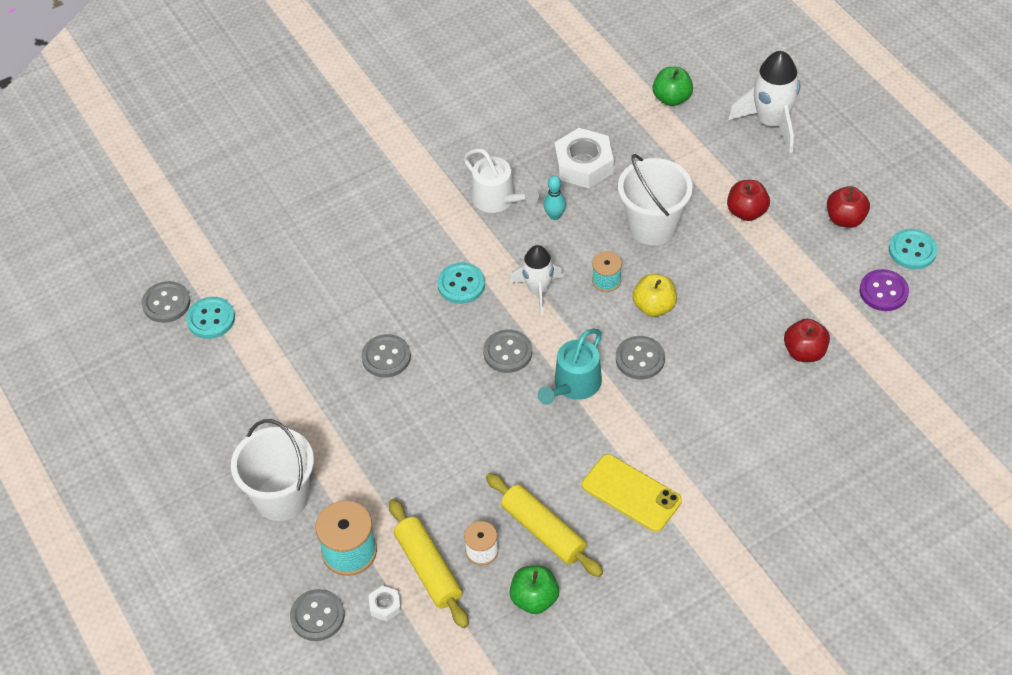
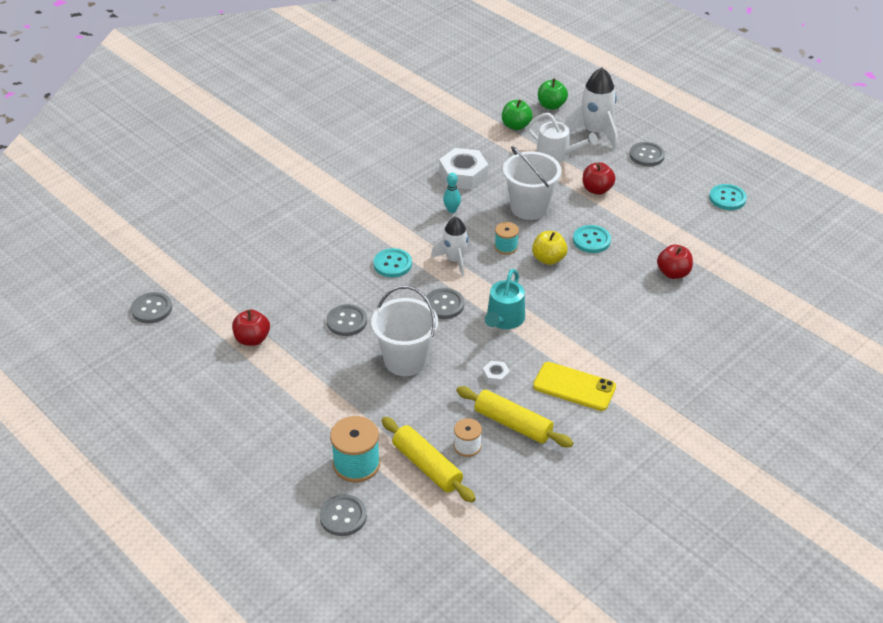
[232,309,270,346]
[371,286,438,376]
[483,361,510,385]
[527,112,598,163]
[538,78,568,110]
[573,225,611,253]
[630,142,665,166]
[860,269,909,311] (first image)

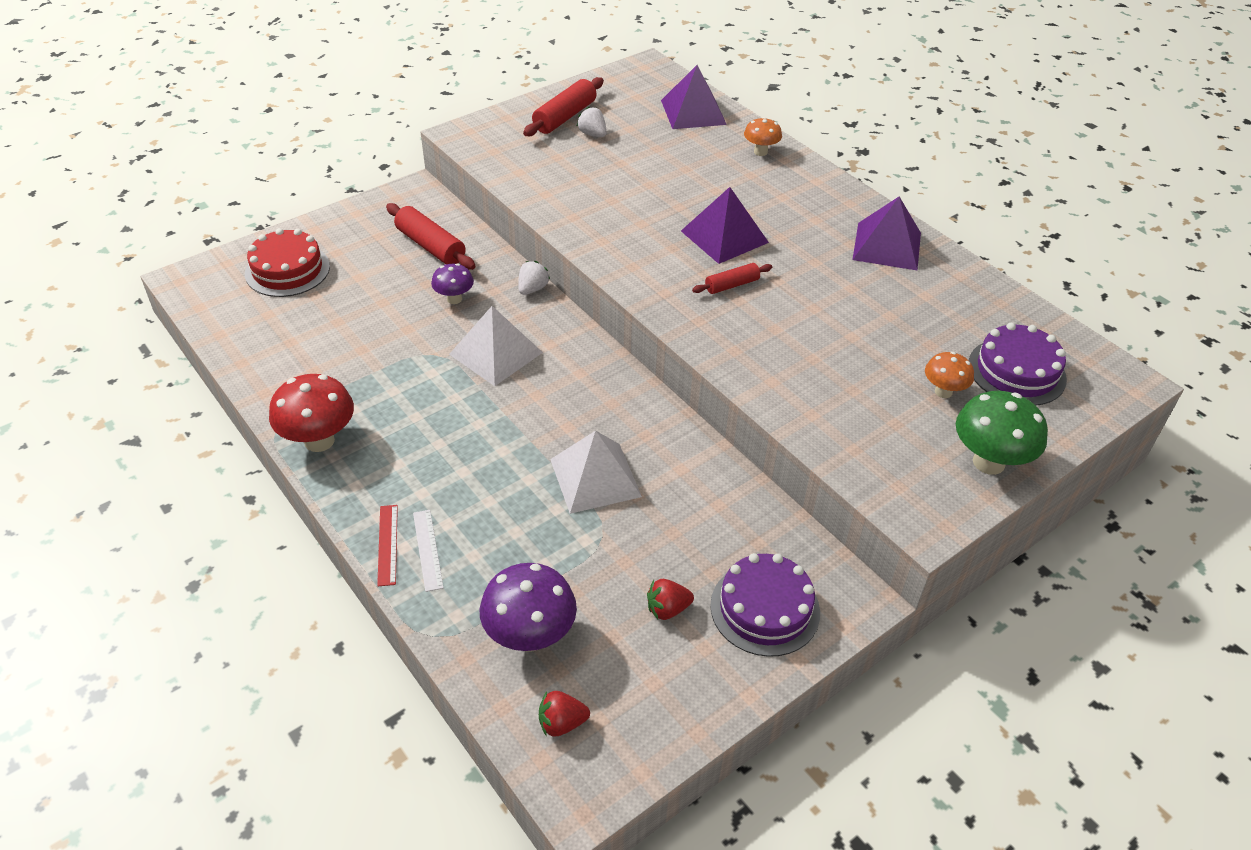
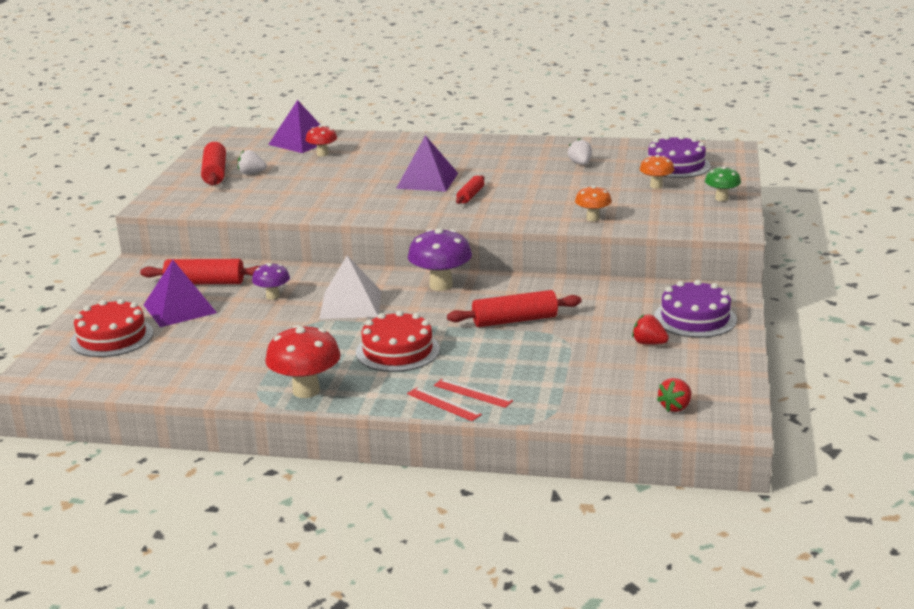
[144,260,217,327]
[306,125,337,156]
[356,310,440,372]
[408,228,472,291]
[434,379,513,408]
[447,290,582,327]
[568,138,592,165]
[575,186,612,221]
[632,314,669,345]
[705,166,741,201]

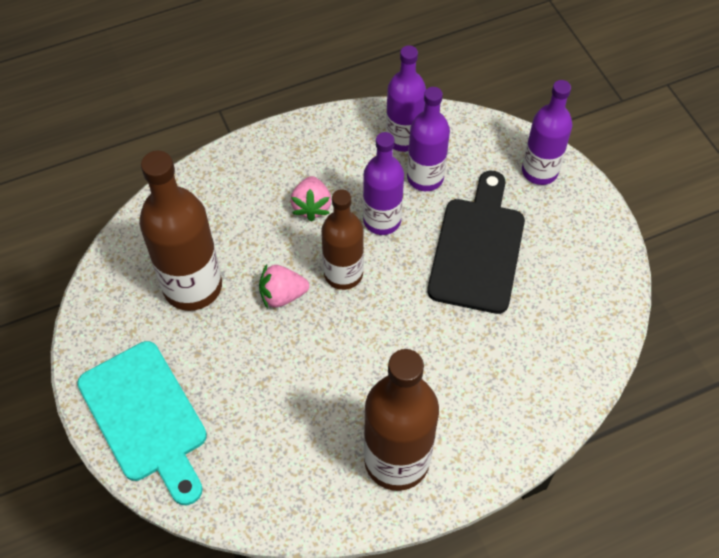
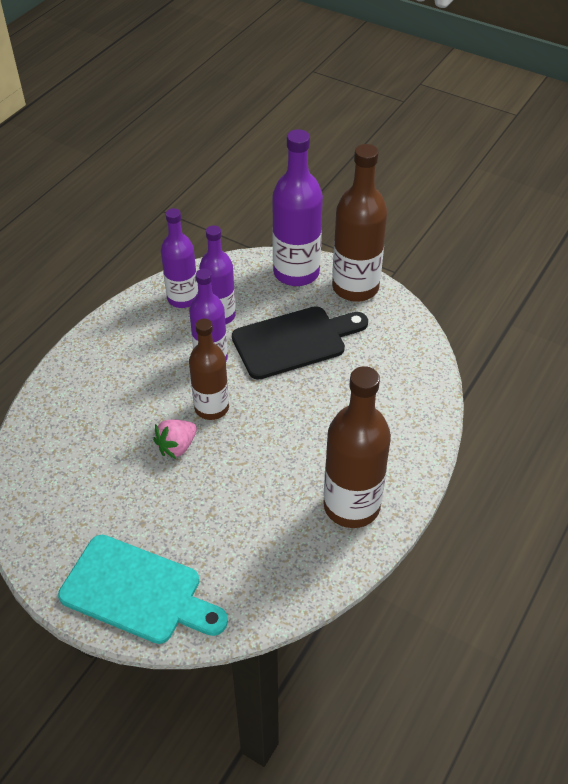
[232,306,368,380]
[272,129,323,286]
[332,144,387,301]
[291,176,331,222] (first image)

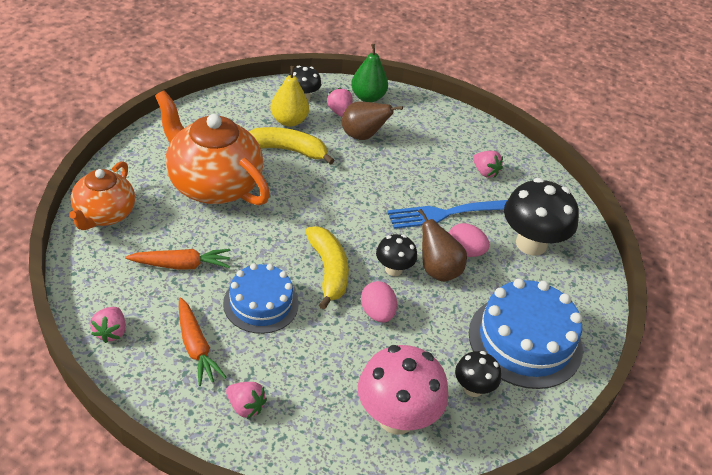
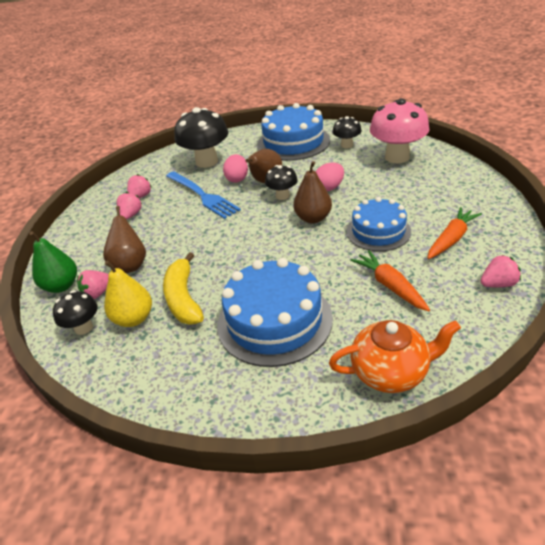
[117,192,142,220]
[217,258,333,367]
[293,161,332,223]

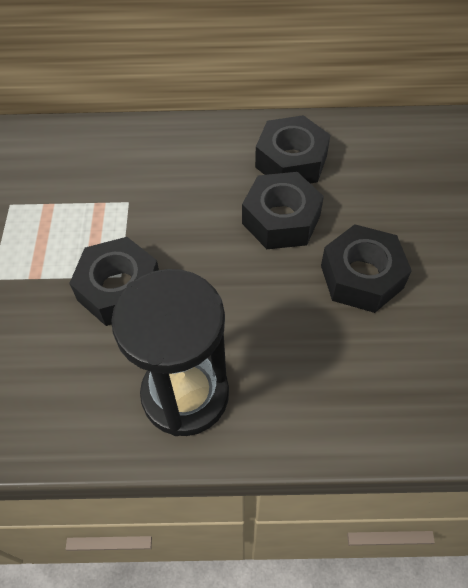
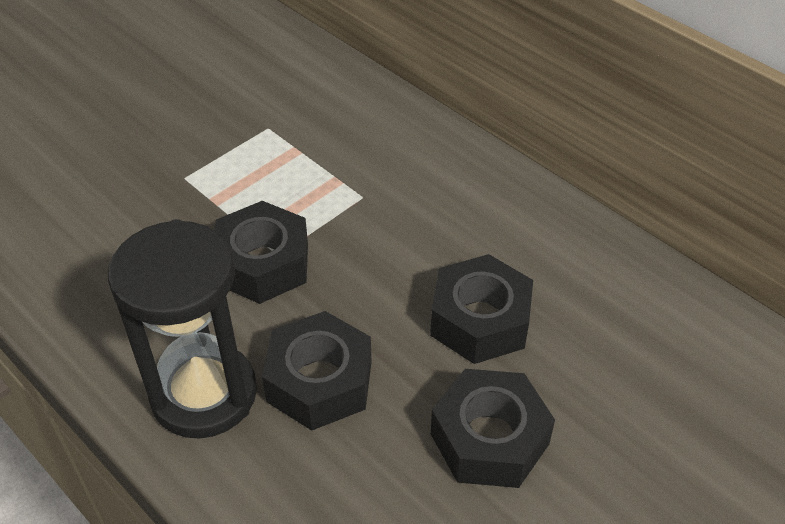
[262,311,372,431]

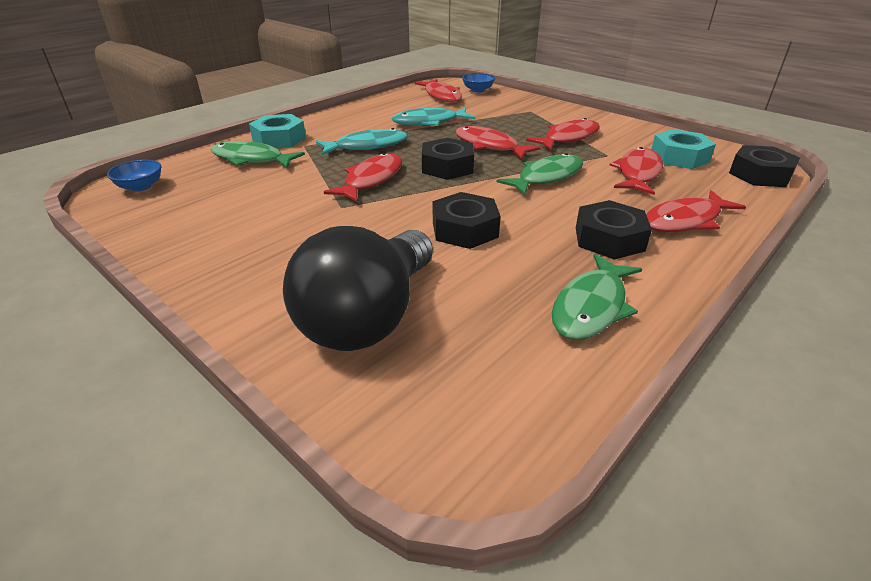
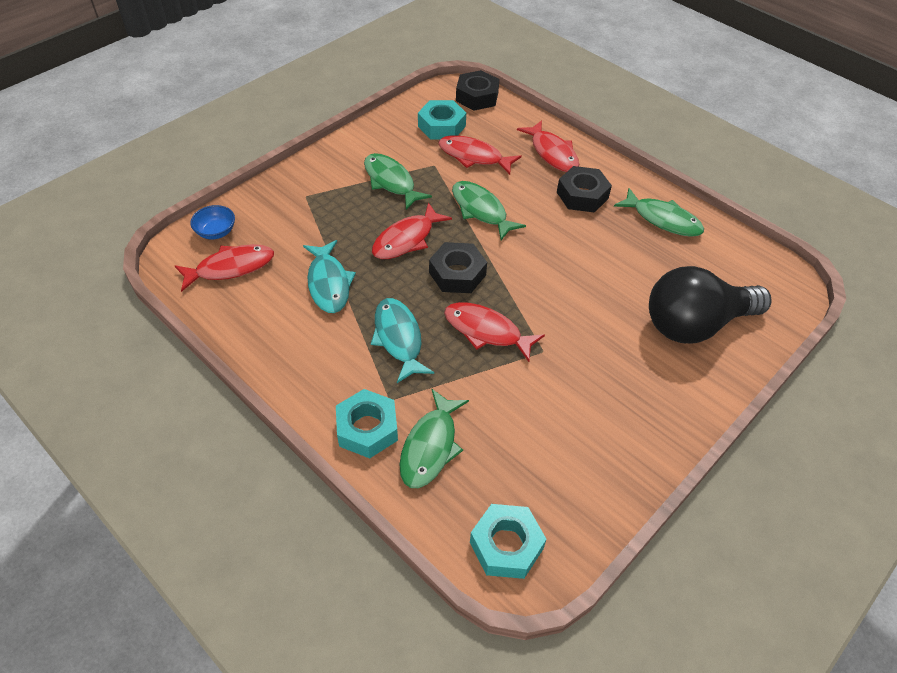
[364,153,432,210]
[470,504,546,579]
[649,266,772,344]
[433,192,501,249] (first image)

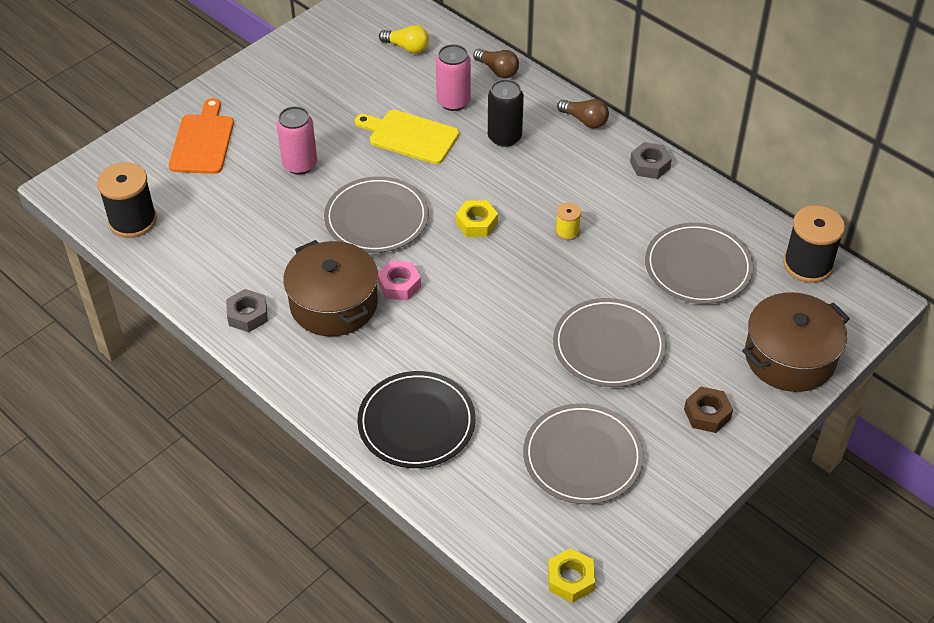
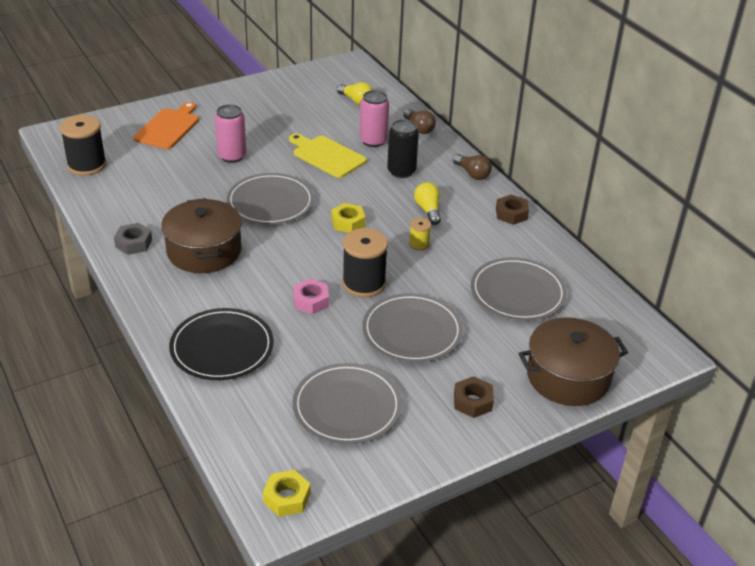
[293,279,329,314]
[342,228,388,297]
[414,182,441,225]
[496,195,529,225]

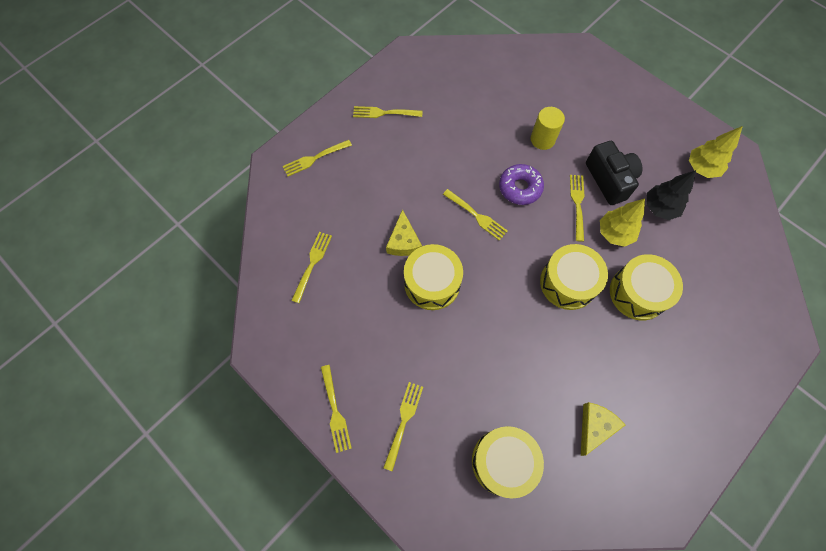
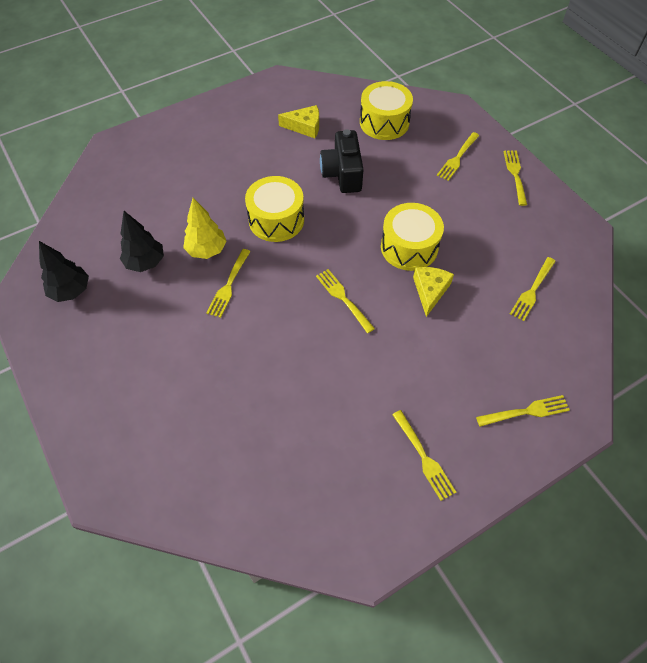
[39,241,89,302]
[278,105,319,138]
[320,129,364,193]
[392,410,456,501]
[499,164,544,205] (first image)
[531,107,565,150] (first image)
[610,254,683,321] (first image)

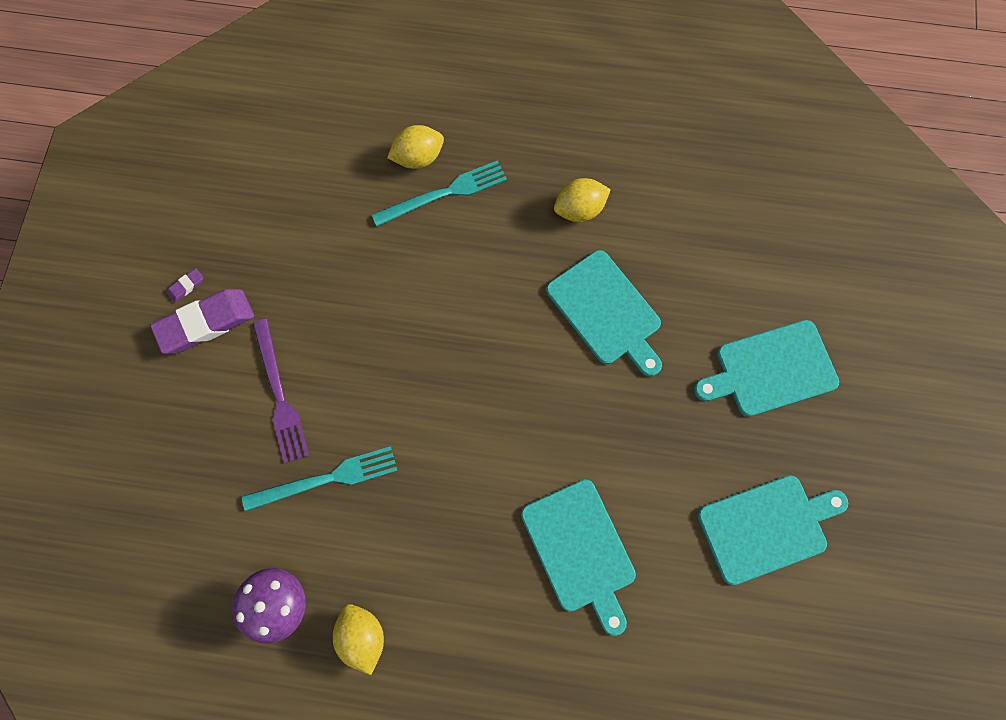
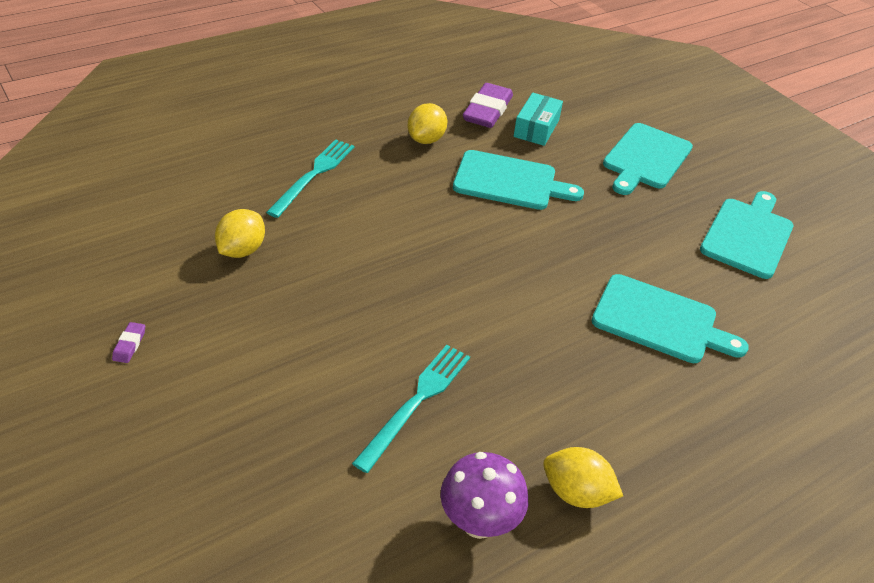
[215,209,265,258]
[463,83,513,128]
[513,93,563,146]
[253,319,309,464] (first image)

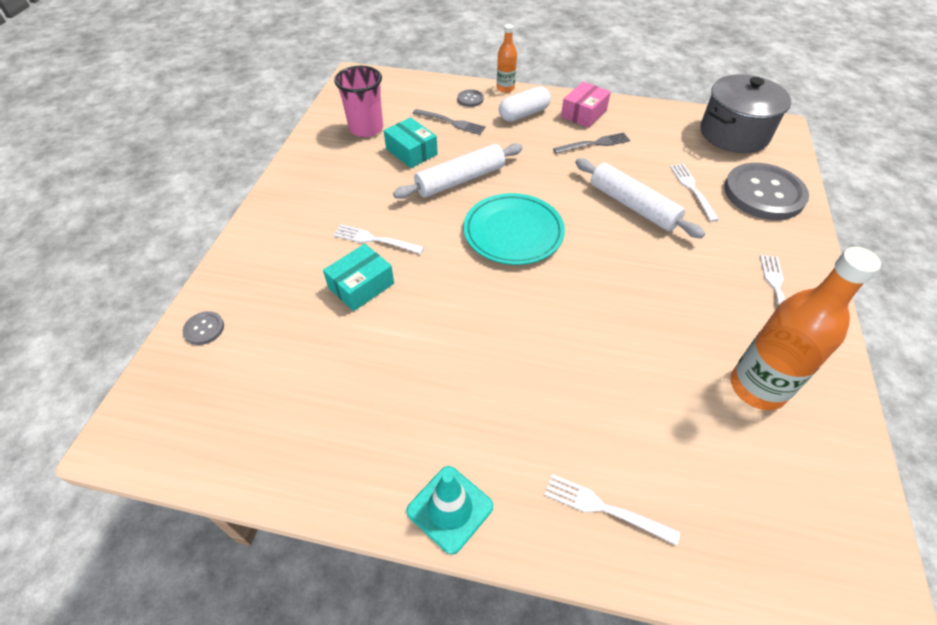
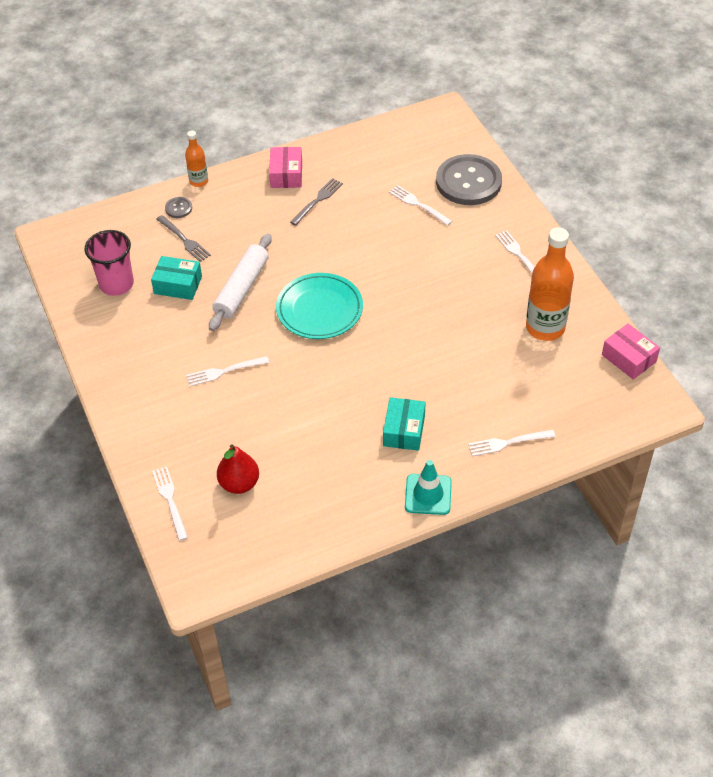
[152,467,188,541]
[156,215,211,262]
[217,444,259,494]
[383,397,426,451]
[602,323,660,380]
[499,86,551,122] (first image)
[575,158,705,239] (first image)
[701,74,791,153] (first image)

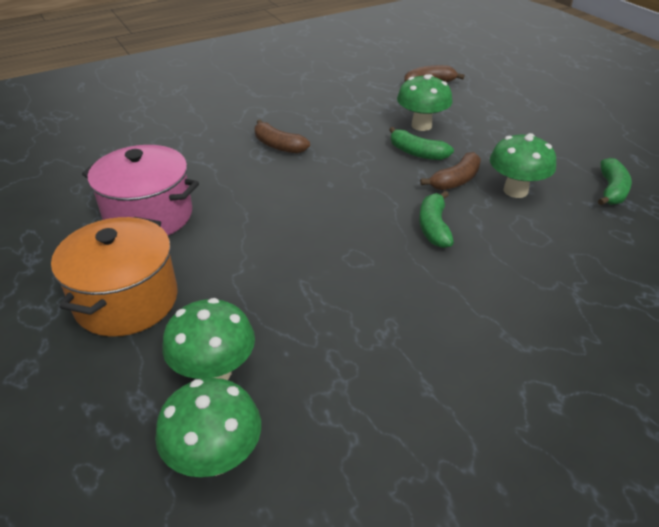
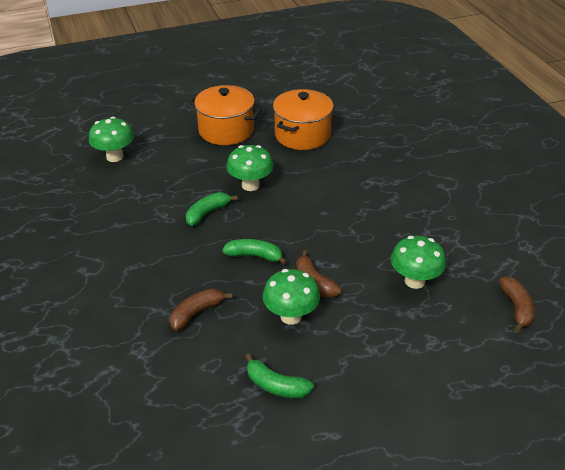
[170,288,232,331]
[186,192,238,226]
[226,145,274,191]
[273,89,334,150]

